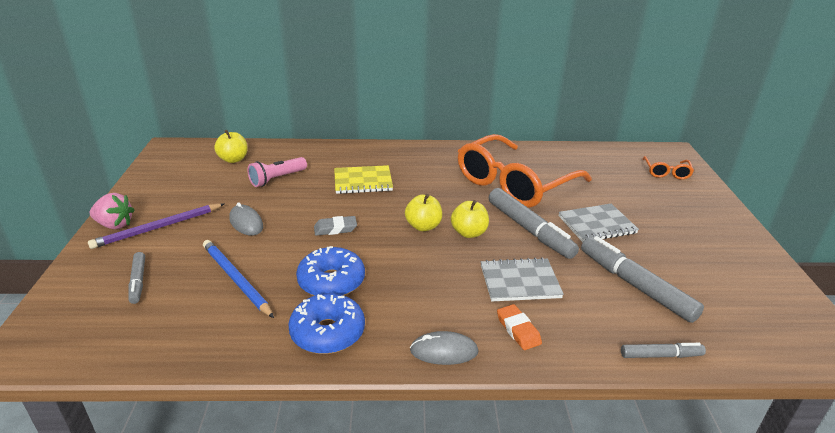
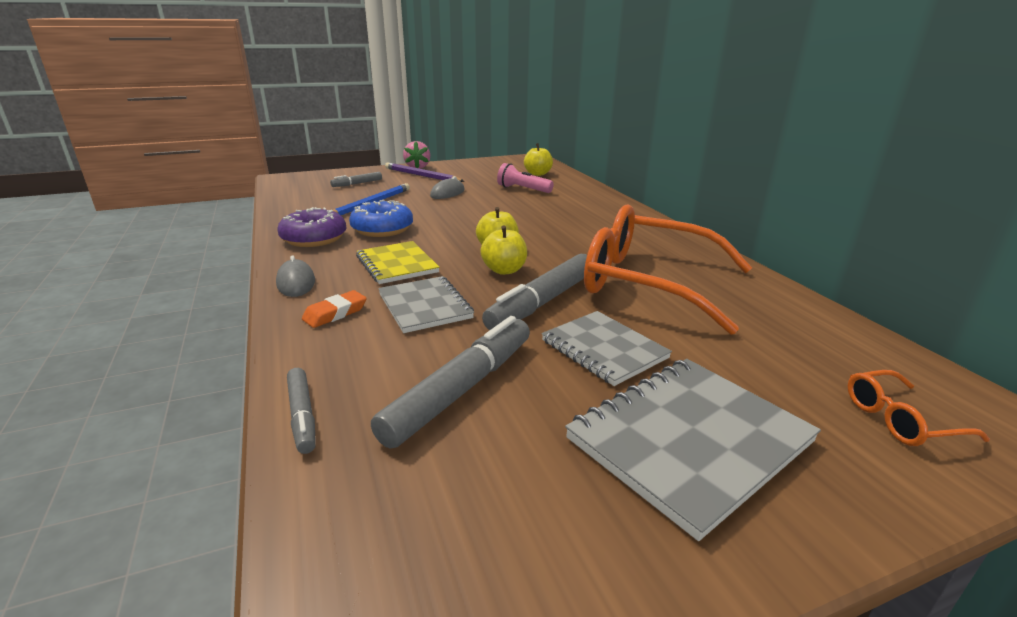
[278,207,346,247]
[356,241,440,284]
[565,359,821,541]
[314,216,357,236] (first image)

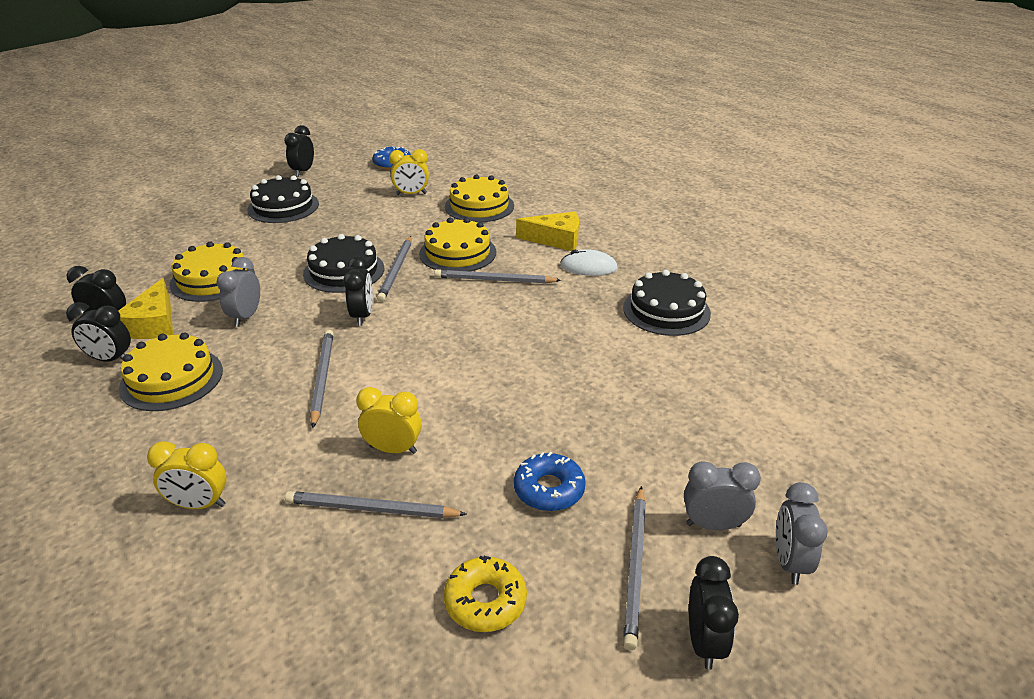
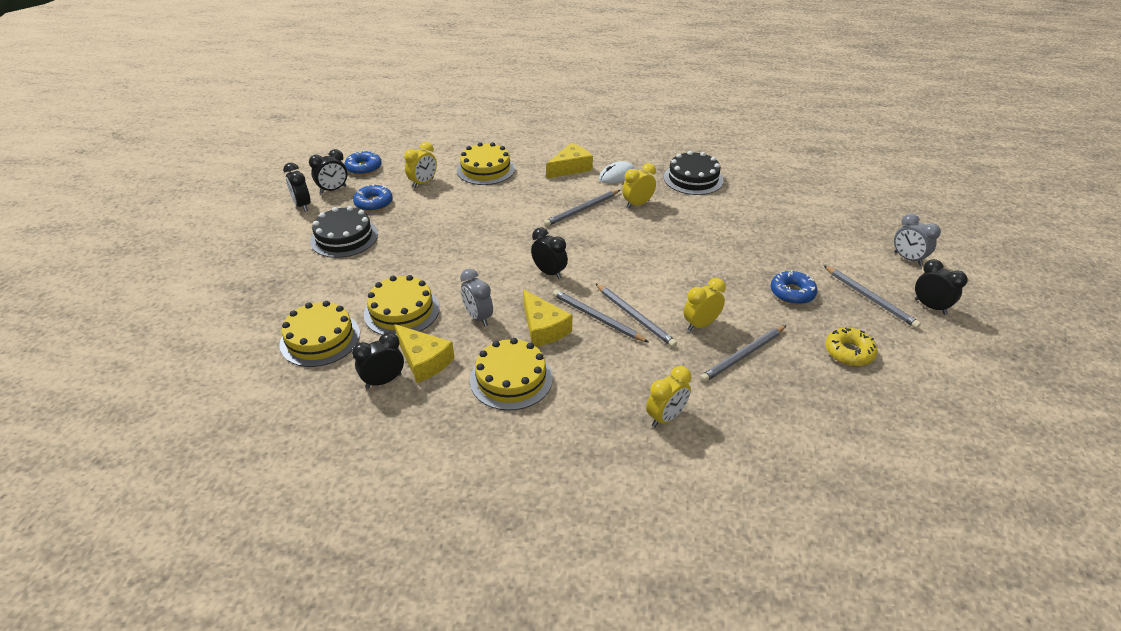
[279,301,360,367]
[309,149,348,194]
[353,184,393,211]
[523,289,572,347]
[595,283,677,348]
[622,163,656,209]
[303,234,384,293] (first image)
[684,461,761,530] (first image)

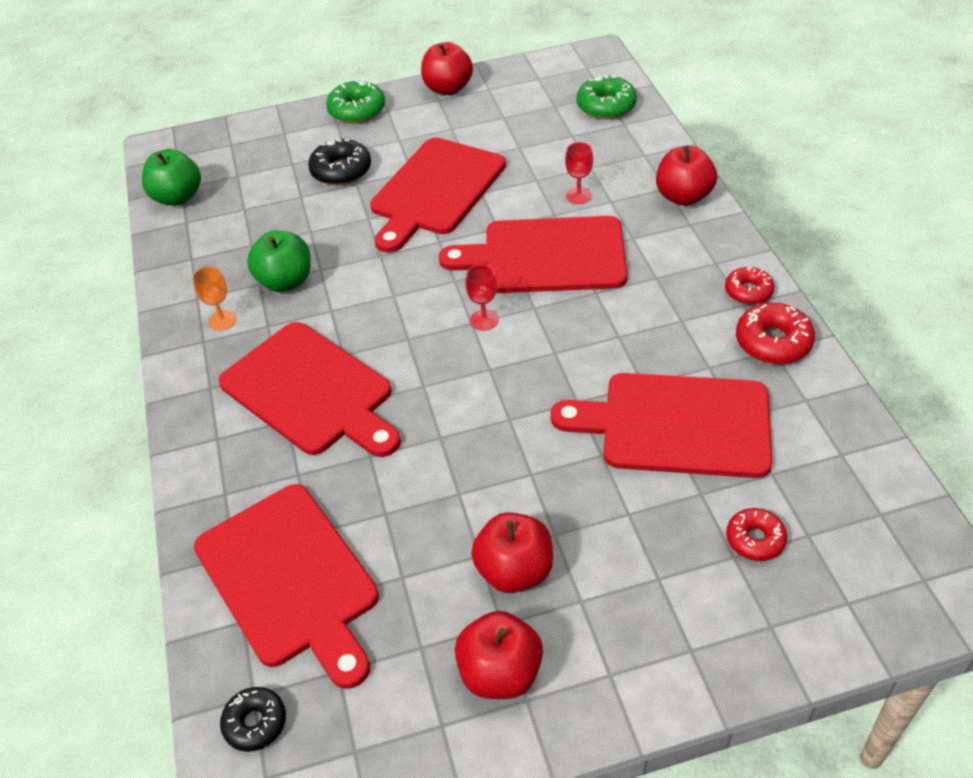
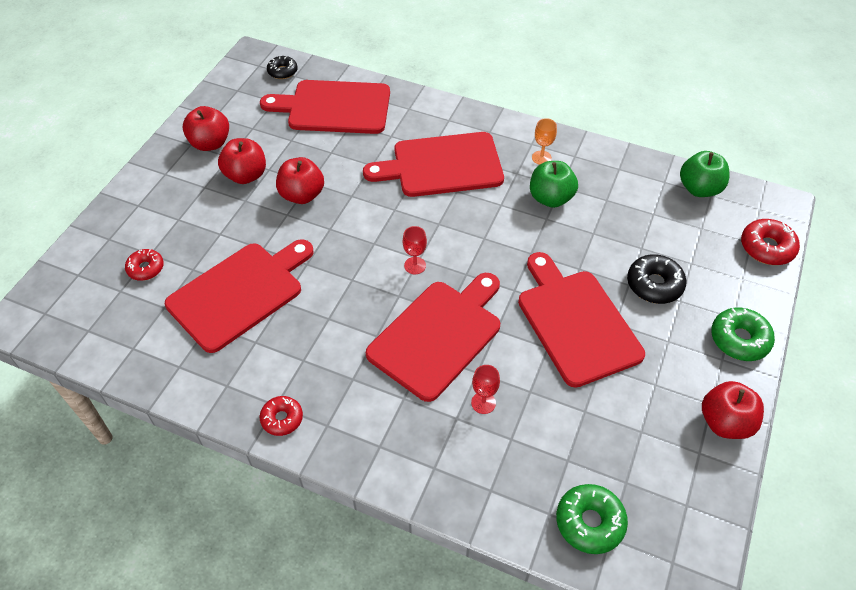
[276,157,324,204]
[741,219,800,265]

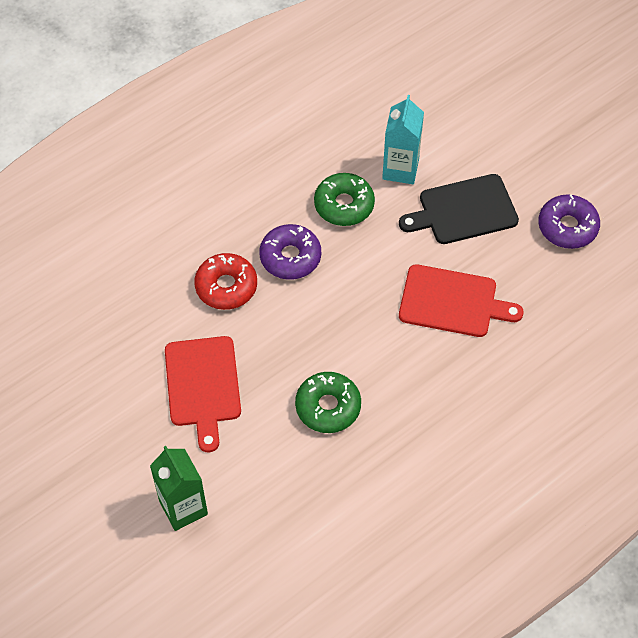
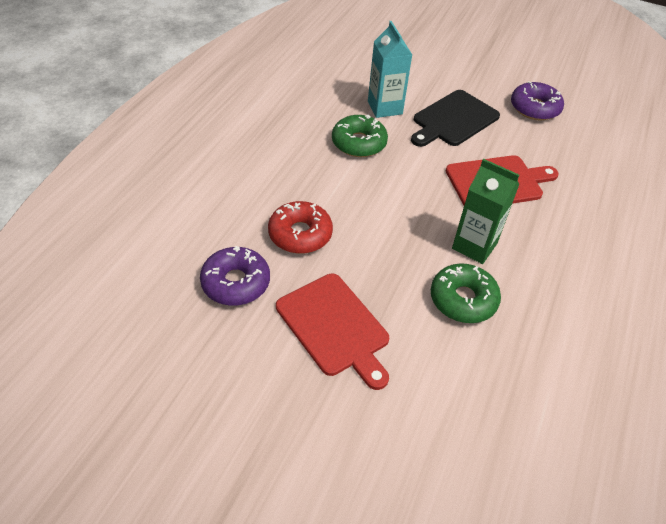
[200,246,270,306]
[452,159,520,264]

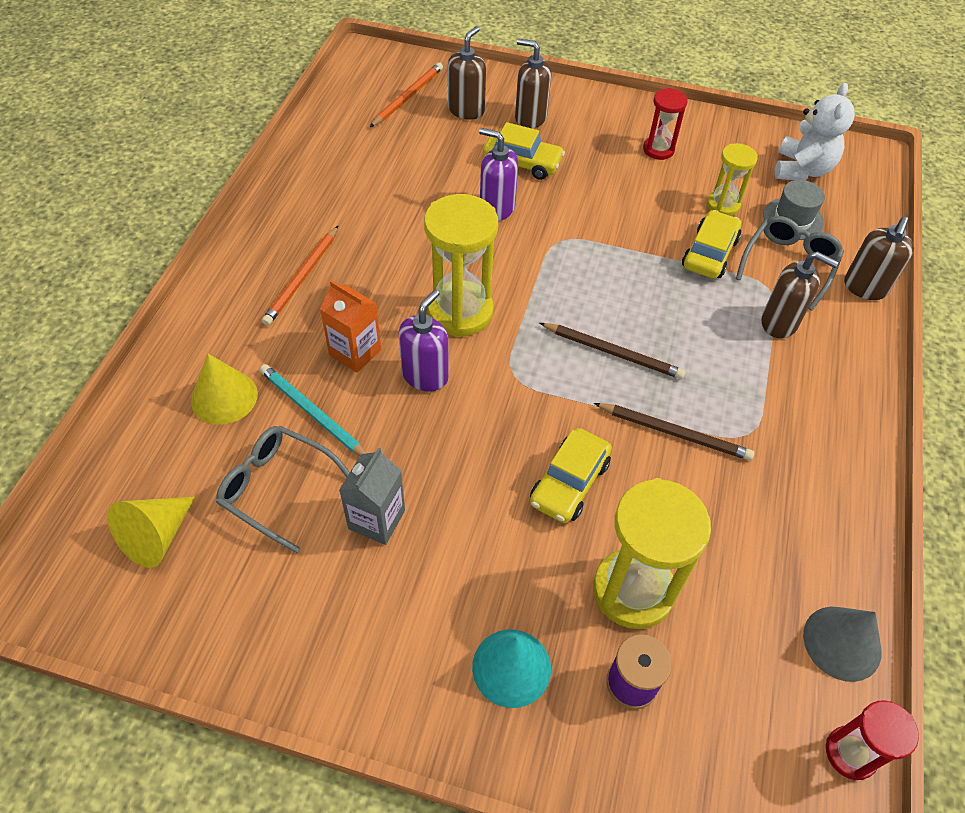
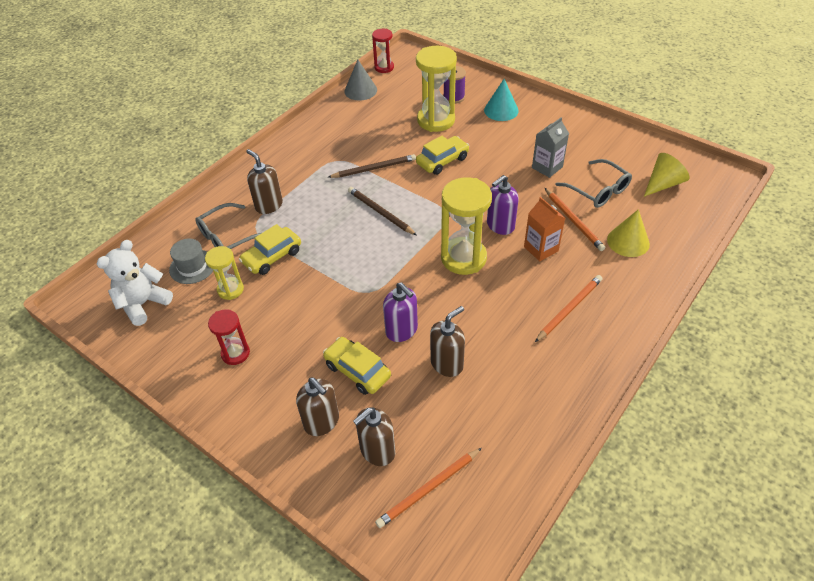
[328,154,416,178]
[430,306,465,377]
[545,188,605,251]

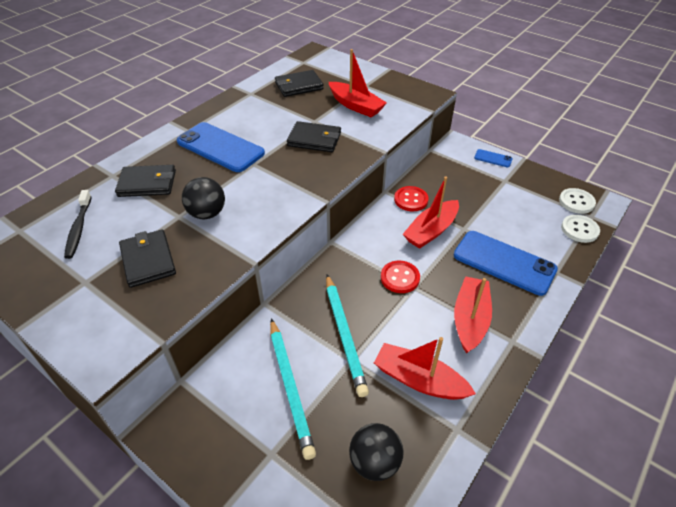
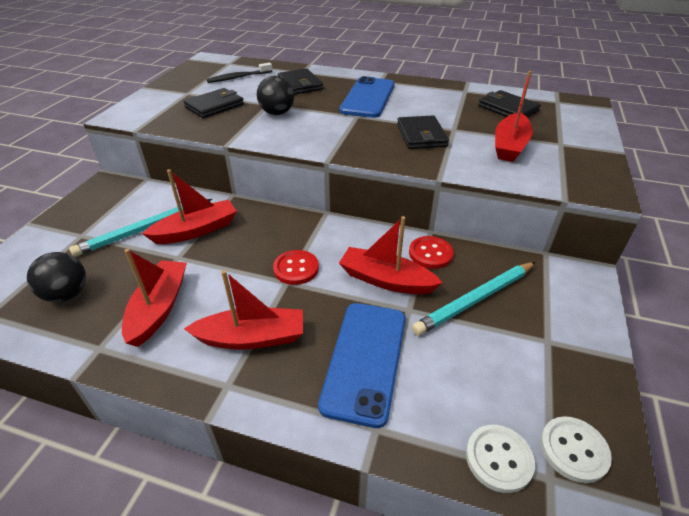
[142,169,237,244]
[412,262,536,335]
[474,149,513,167] (first image)

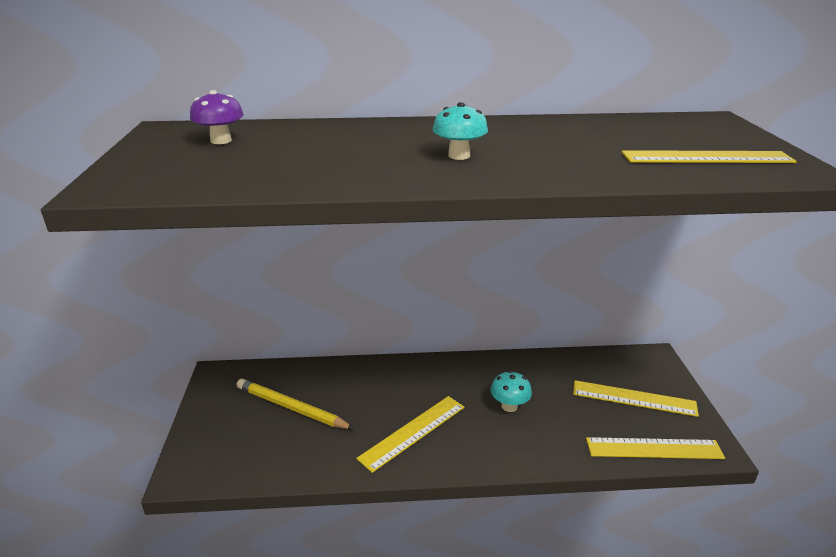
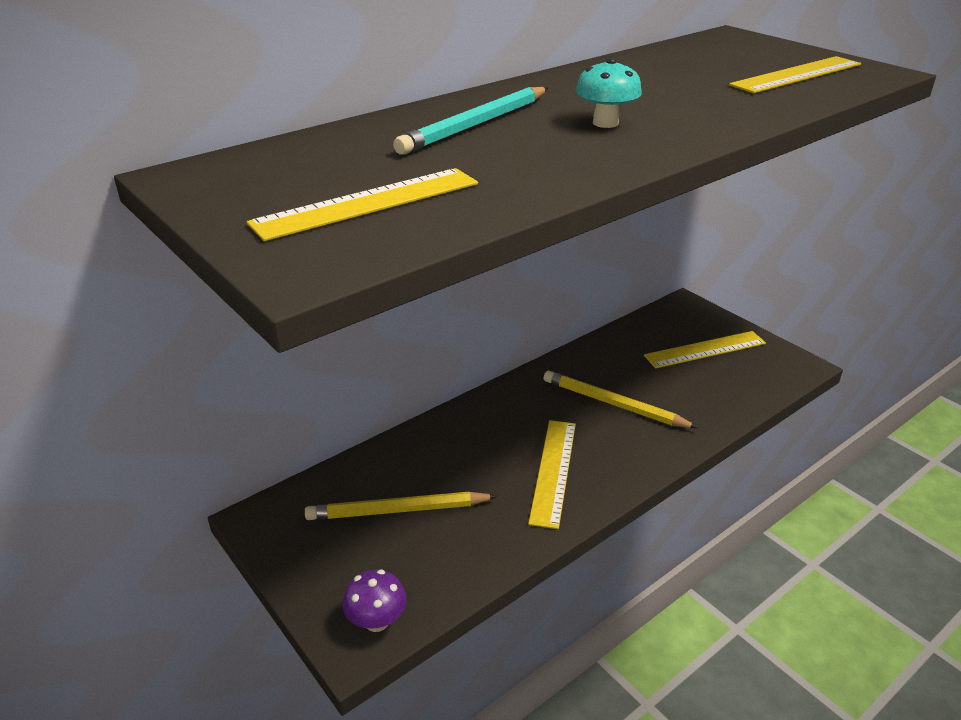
[247,168,478,241]
[342,570,407,632]
[393,87,548,155]
[544,370,698,428]

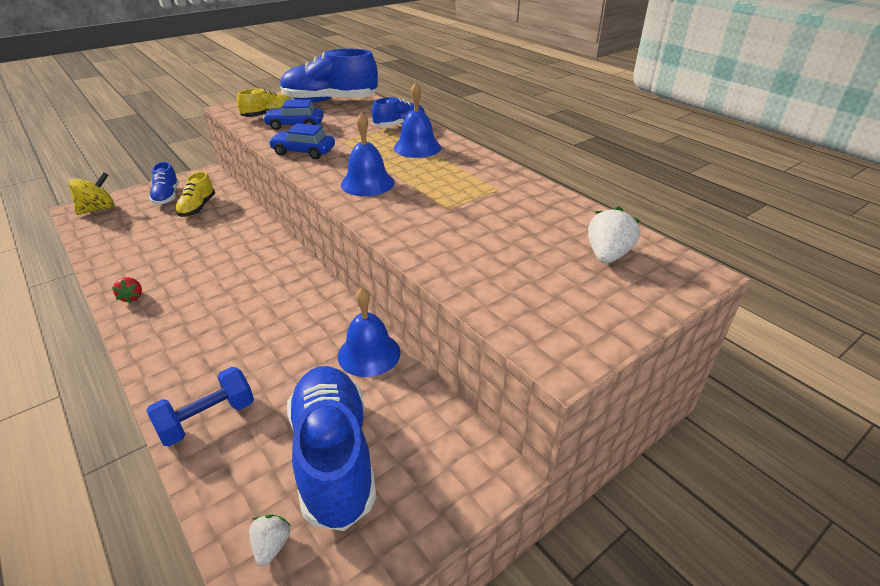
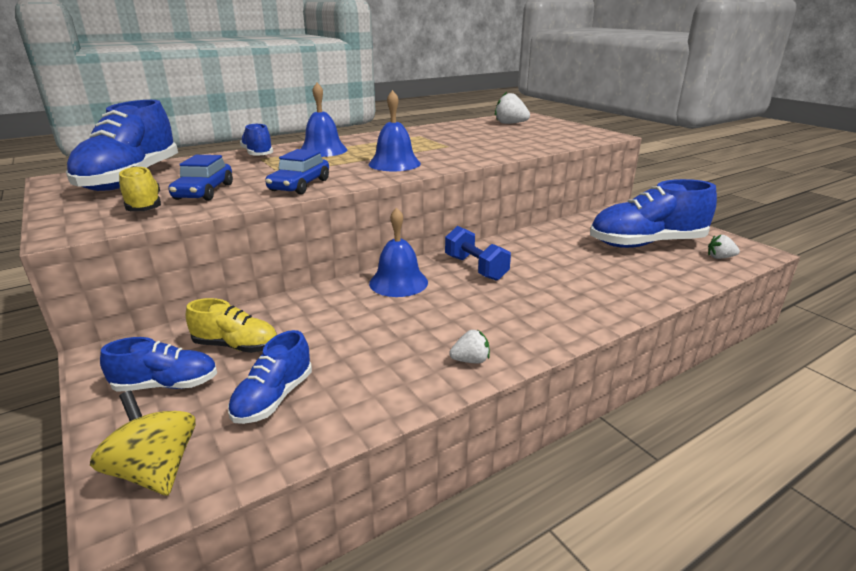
[228,330,312,424]
[369,207,428,297]
[445,226,511,281]
[449,330,490,364]

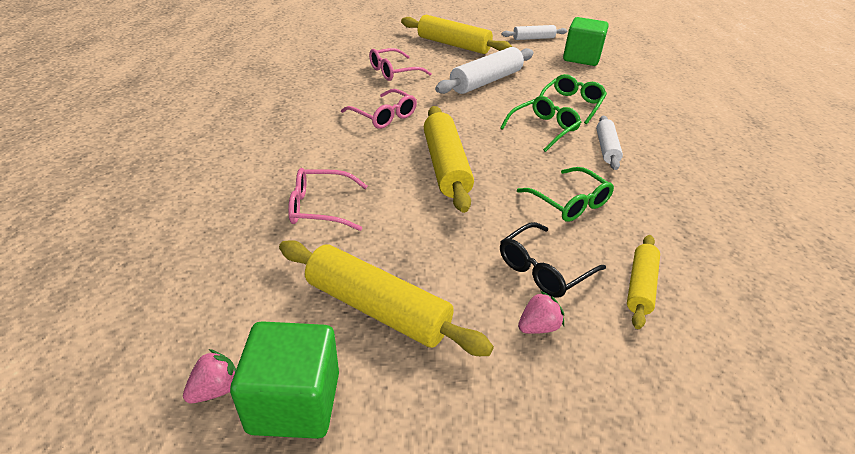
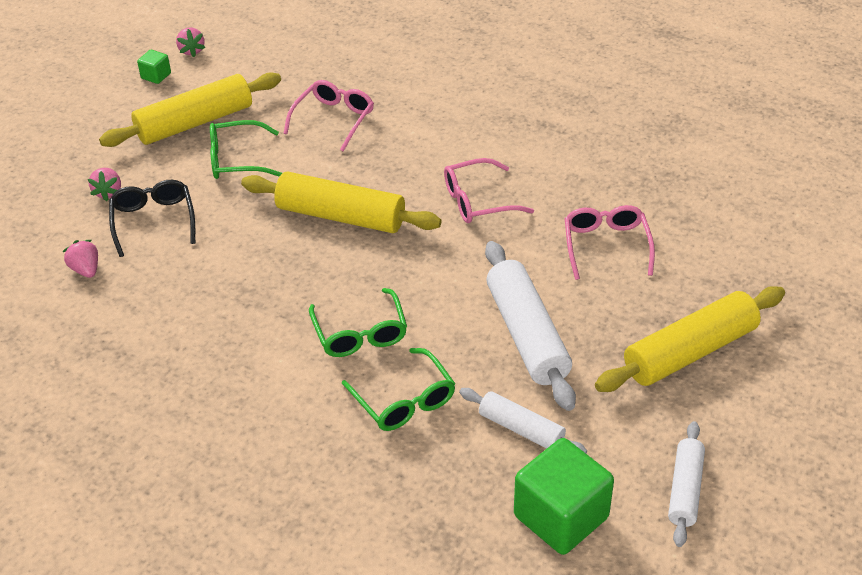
[62,240,98,278]
[137,50,171,84]
[210,120,282,179]
[459,388,587,453]

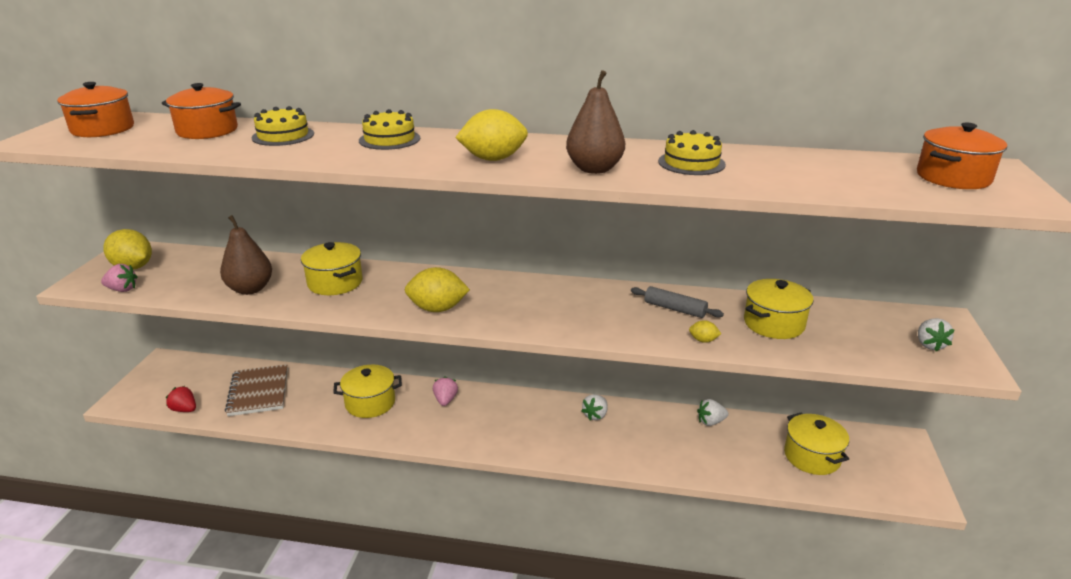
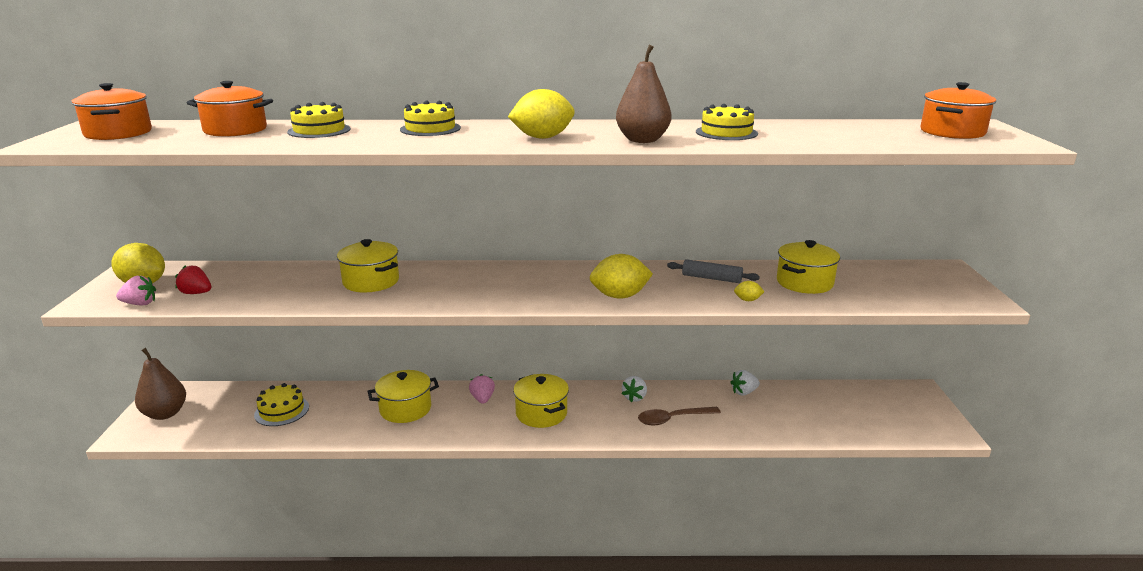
[135,348,186,420]
[175,265,211,294]
[254,383,309,426]
[513,374,569,428]
[590,254,653,298]
[638,407,721,426]
[918,318,955,351] (first image)

